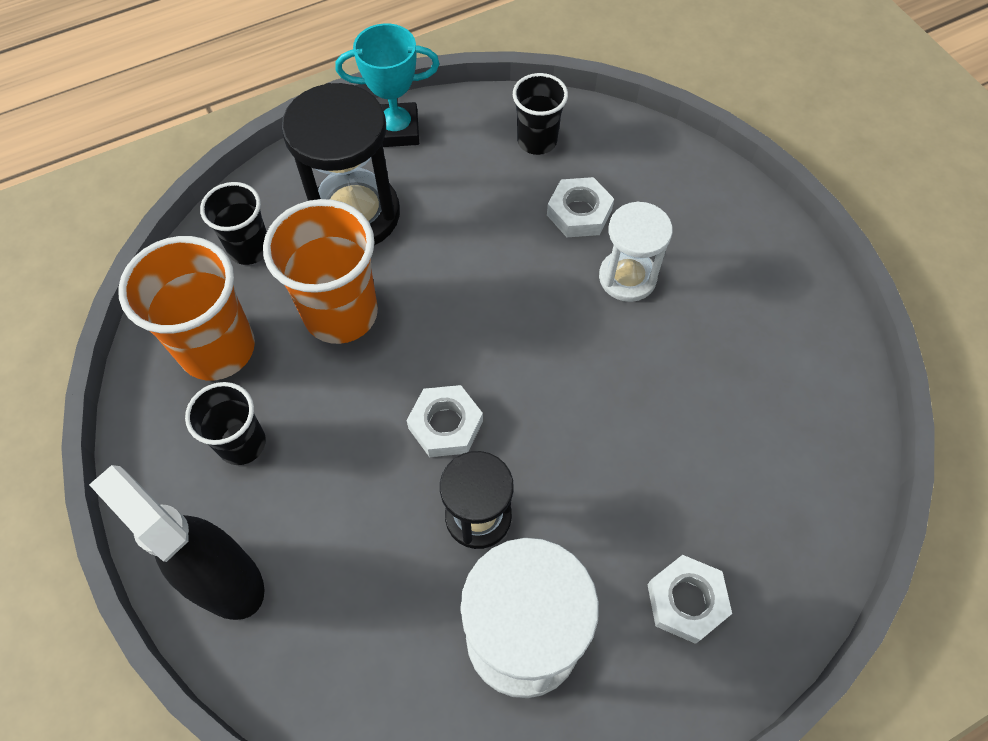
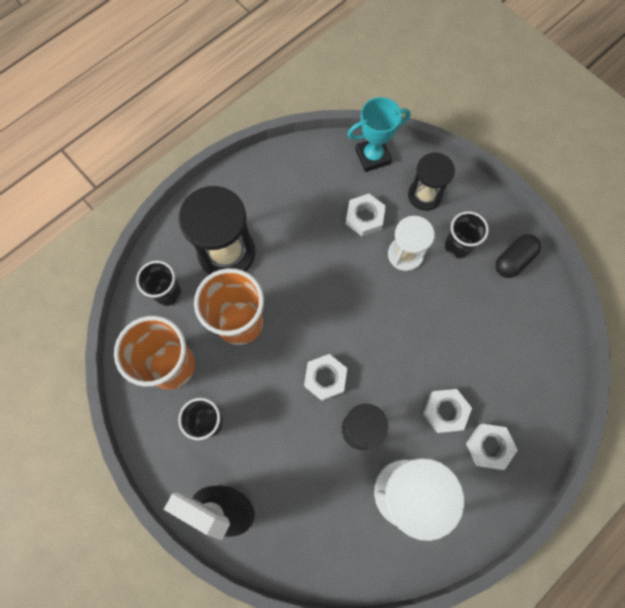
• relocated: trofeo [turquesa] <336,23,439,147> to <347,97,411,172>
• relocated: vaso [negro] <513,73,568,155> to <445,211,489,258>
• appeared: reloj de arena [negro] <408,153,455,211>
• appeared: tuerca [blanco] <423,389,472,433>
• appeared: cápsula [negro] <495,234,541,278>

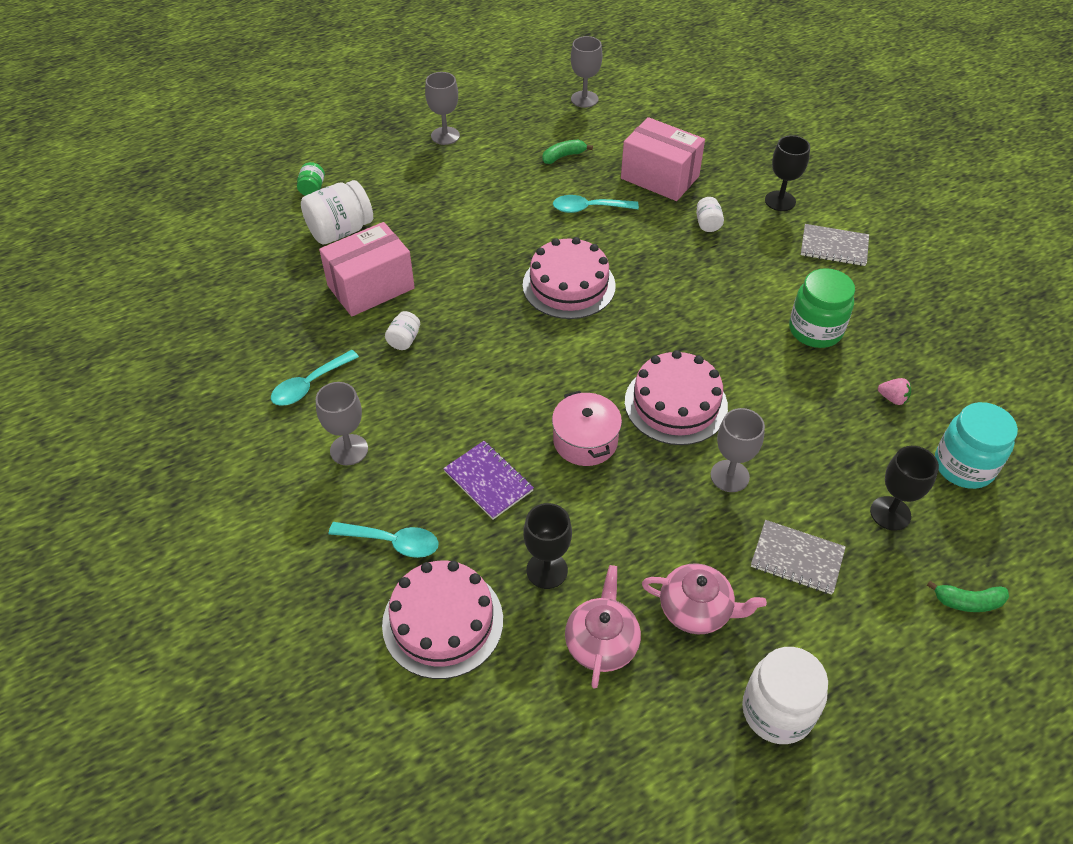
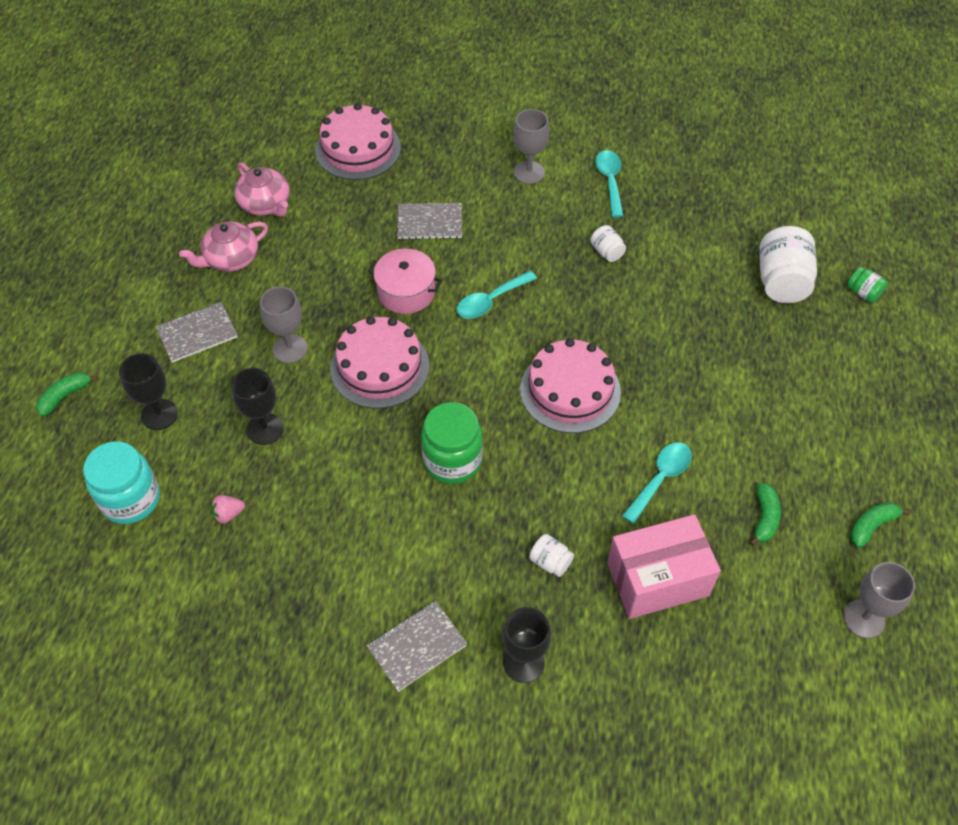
• missing: caja [rosa] <319,222,415,316>
• relocated: cuchara [turquesa] <329,522,439,558> to <457,271,537,319>
• missing: copa [gris] <425,72,460,145>
• colour: cuaderno [morado] <443,441,534,520> to cuaderno [gris] <397,203,462,240>
• relocated: copa [negro] <523,503,572,589> to <231,368,283,445>
• missing: tarro [blanco] <742,647,828,744>
• relocated: tarro [verde] <789,268,855,348> to <421,402,483,484>
• appeared: plátano [verde] <850,502,911,548>

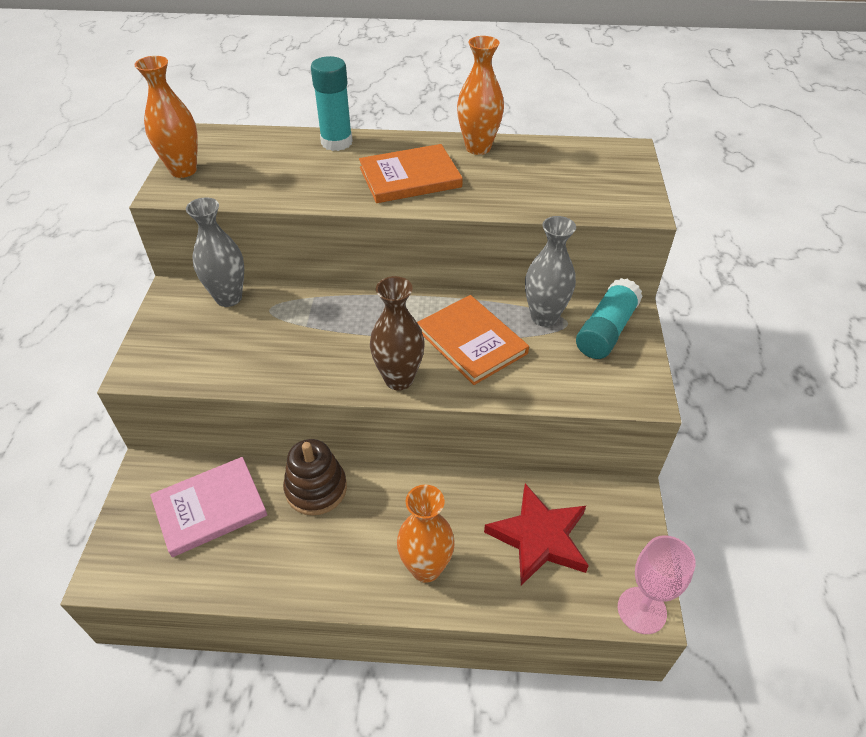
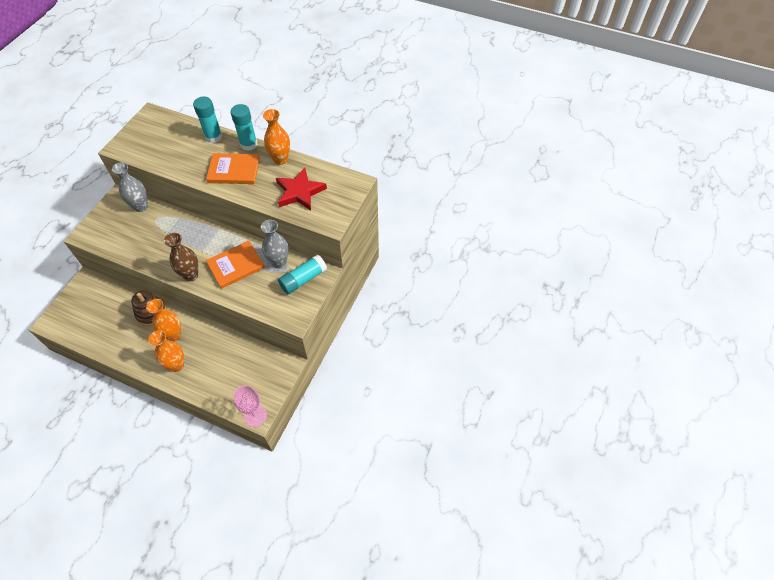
• relocated: florero [naranja] <135,56,198,178> to <146,299,181,341>
• missing: libro [rosa] <150,457,267,557>
• spun: libro [naranja] <417,295,529,385> = <206,241,265,289> 75 degrees clockwise
• relocated: estrella [rojo] <484,483,589,586> to <276,168,327,211>
• appeared: barra de pegamento [turquesa] <231,104,258,151>

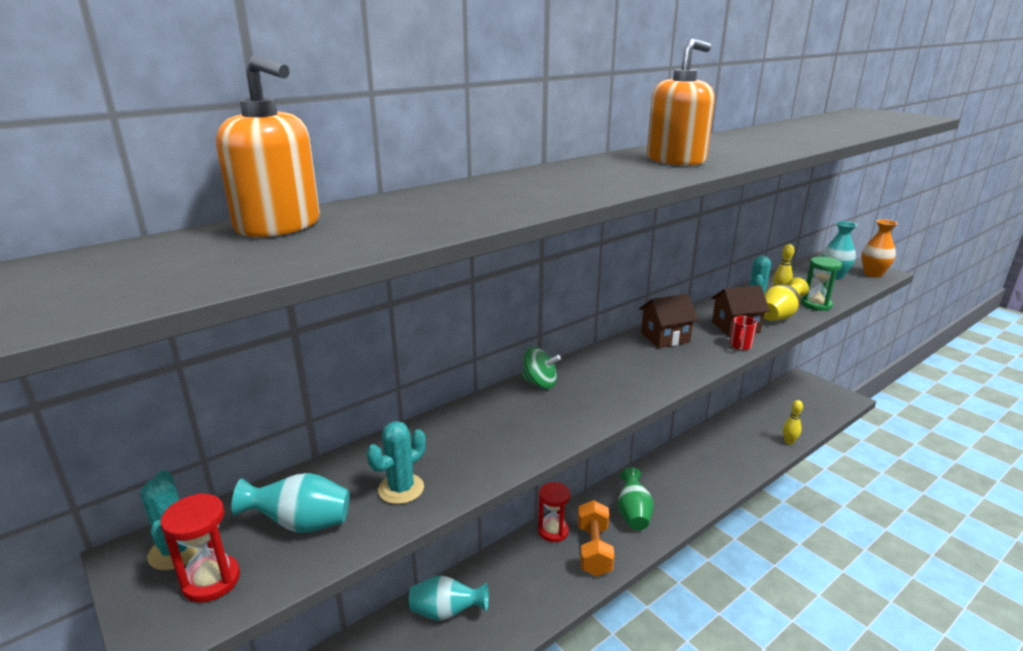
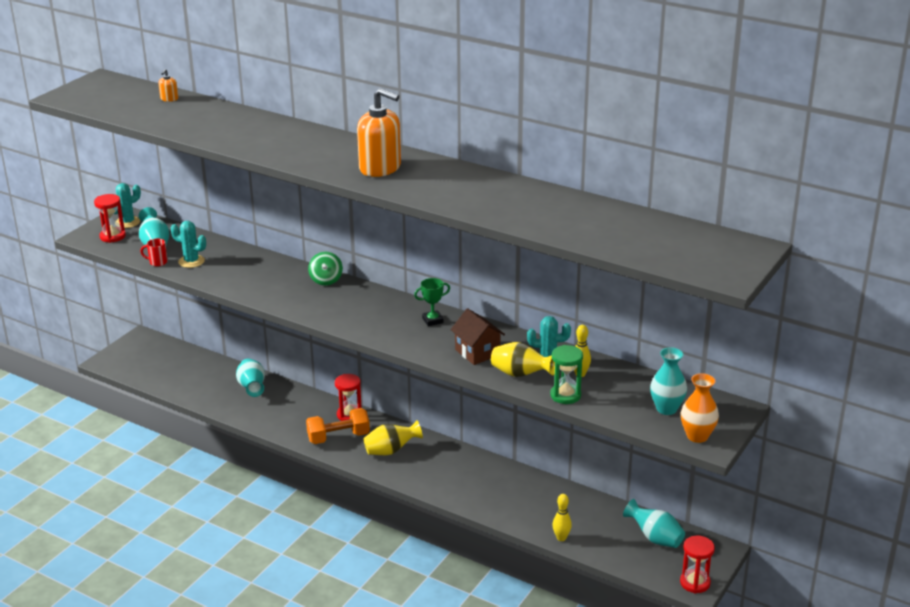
• size: dispensador de jabón [naranja] <216,55,320,237> = <158,69,178,102> x0.42
• colour: florero [verde] <618,467,653,530> to florero [amarillo] <363,421,423,455>
• exchanged: casa [marrón] <639,293,698,348> to trofeo [verde] <414,278,450,326>
• relocated: taza [rojo] <730,316,757,350> to <140,238,167,267>
• appeared: florero [turquesa] <623,499,685,548>
• appeared: reloj de arena [rojo] <680,536,715,593>

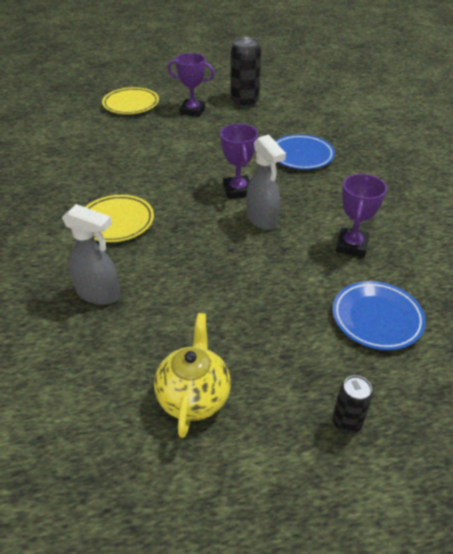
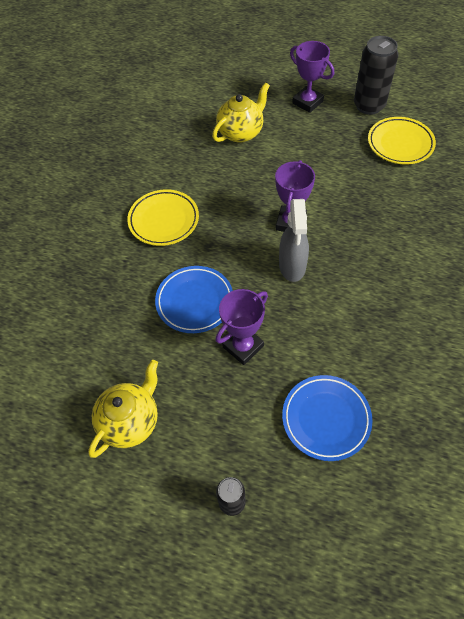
• missing: pulverizador [gris] <62,204,120,305>
• relocated: plato [amarillo] <102,87,159,114> to <368,117,436,164>
• relocated: plato [azul] <275,134,335,170> to <155,266,233,333>
• relocated: trofeo [morado] <336,174,387,257> to <216,289,268,365>
• appeared: tetera [amarillo] <212,82,270,143>

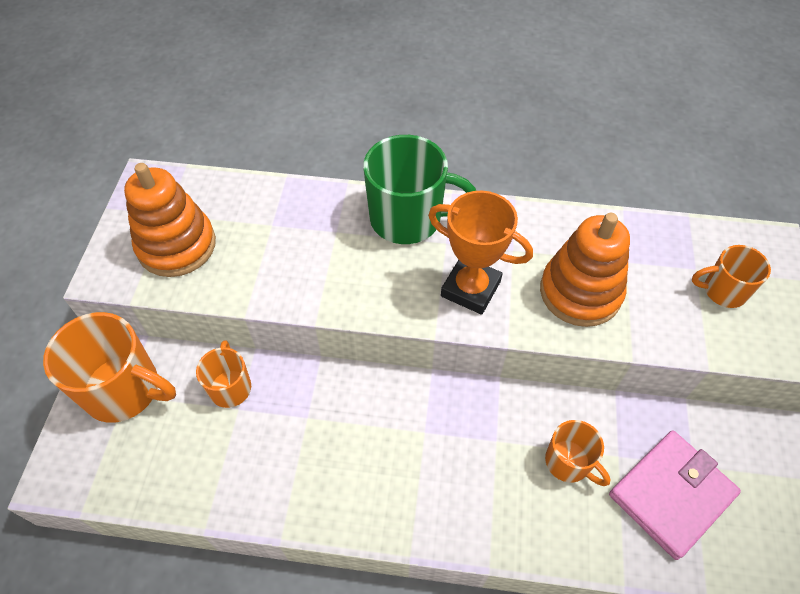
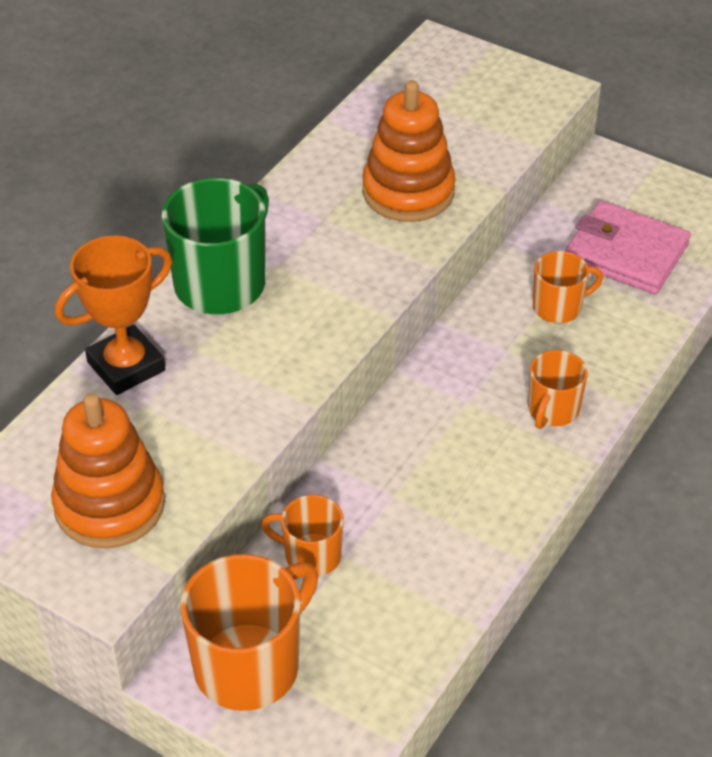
• relocated: trofeo [naranja] <428,191,533,315> to <55,236,172,395>
• spun: cartera [rosa] <609,430,741,560> = <565,200,691,295> 45 degrees counterclockwise
• relocated: taza [naranja] <692,245,771,308> to <528,350,588,429>

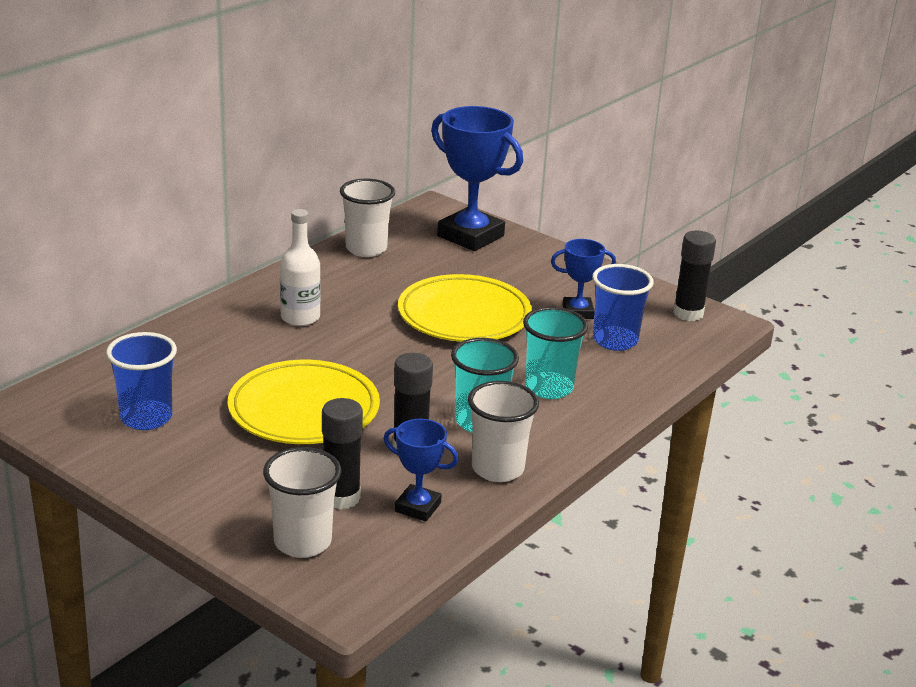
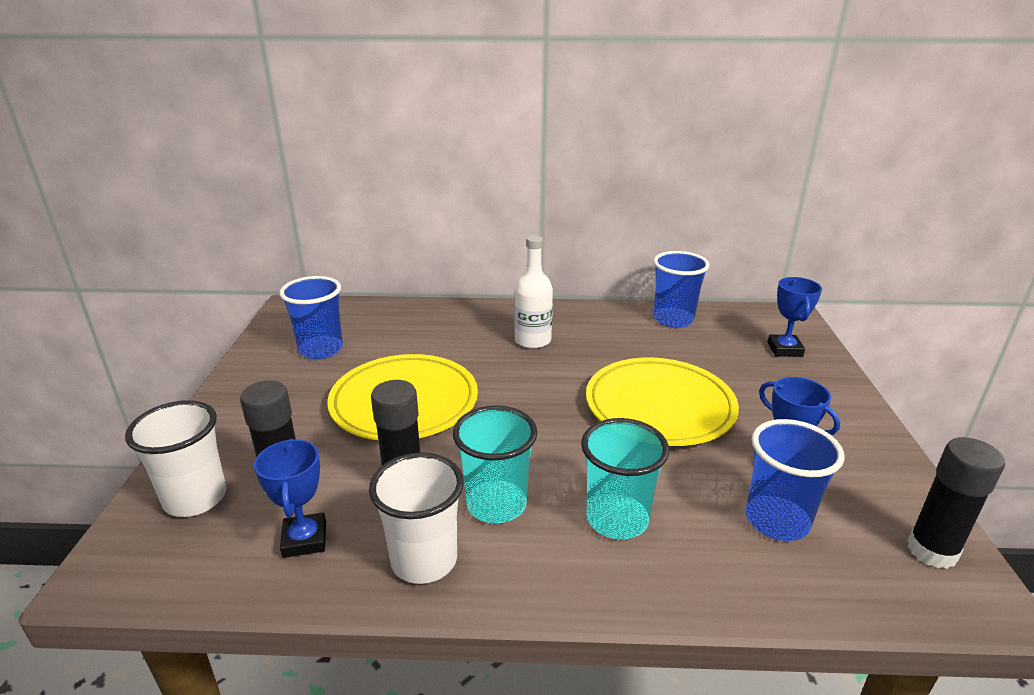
• colour: vaso [blanco] <340,179,395,257> to vaso [azul] <653,251,710,328>
• size: trofeo [azul] <431,106,523,251> = <768,277,822,357> x0.53

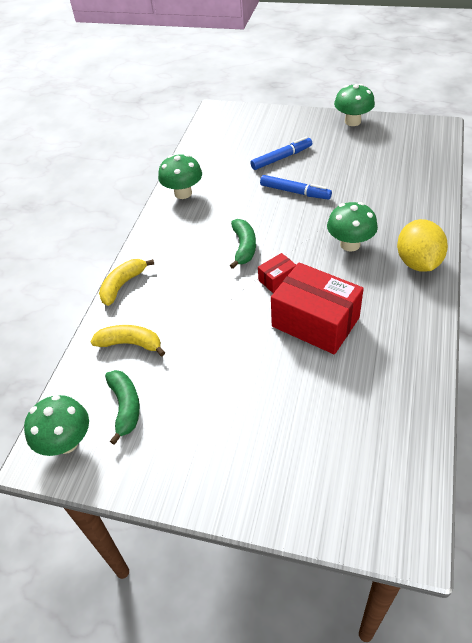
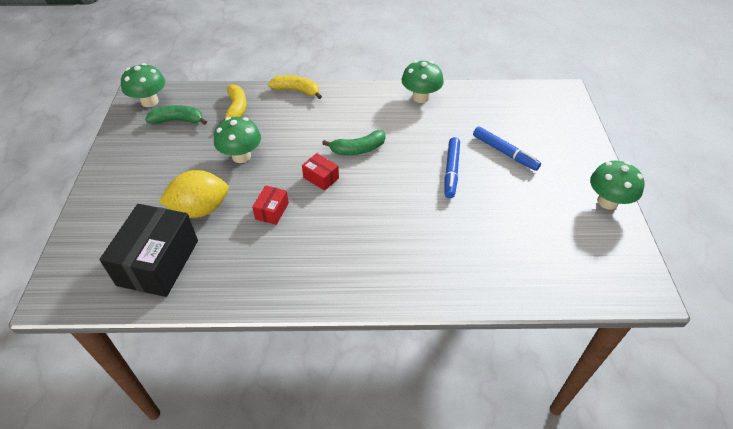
• spun: plátano [verde] <105,370,140,445> = <145,105,207,125> 150 degrees counterclockwise
• size: caja [rojo] <271,262,364,354> = <252,185,289,225> x0.46
• relocated: seta [verde] <327,202,378,252> to <214,117,261,163>
• relocated: limón [amarillo] <397,219,448,272> to <159,170,229,218>
• appeared: caja [negro] <99,204,198,297>

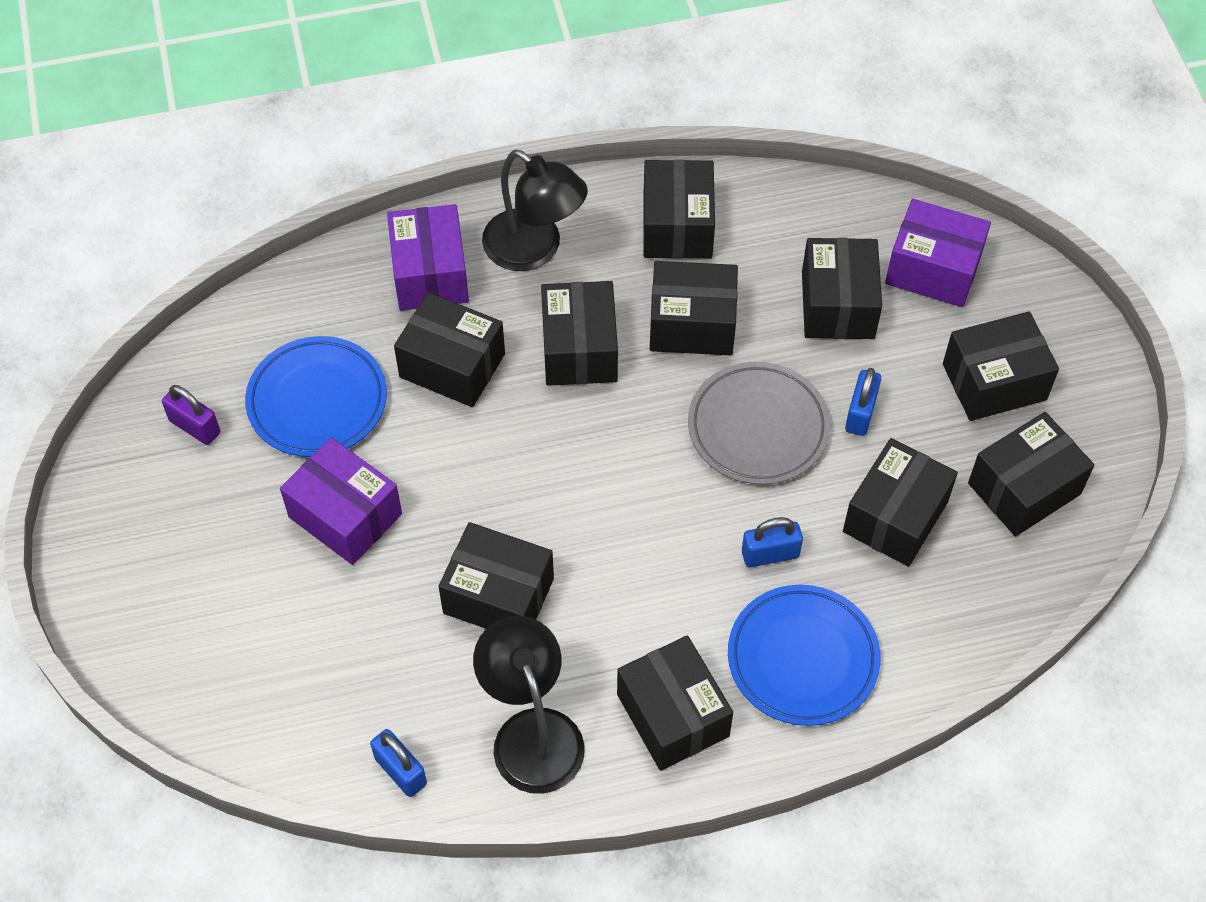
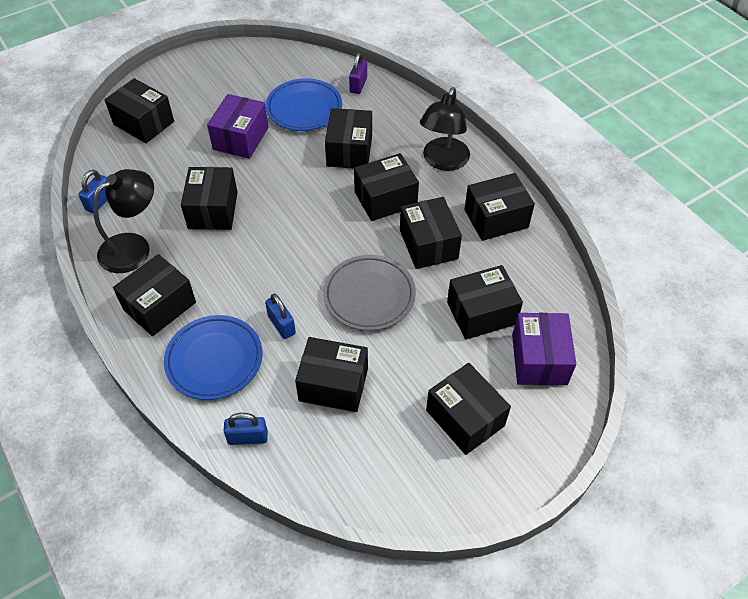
• relocated: candado [morado] <162,385,220,445> to <349,53,367,94>
• missing: caja [morado] <387,204,469,311>
• relocated: candado [azul] <845,368,881,436> to <224,413,268,445>
• relocated: caja [negro] <968,412,1094,536> to <105,78,174,143>

